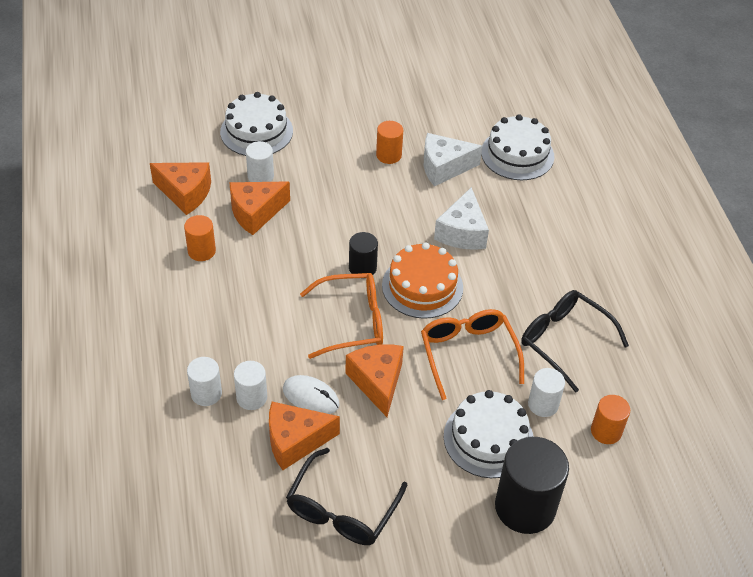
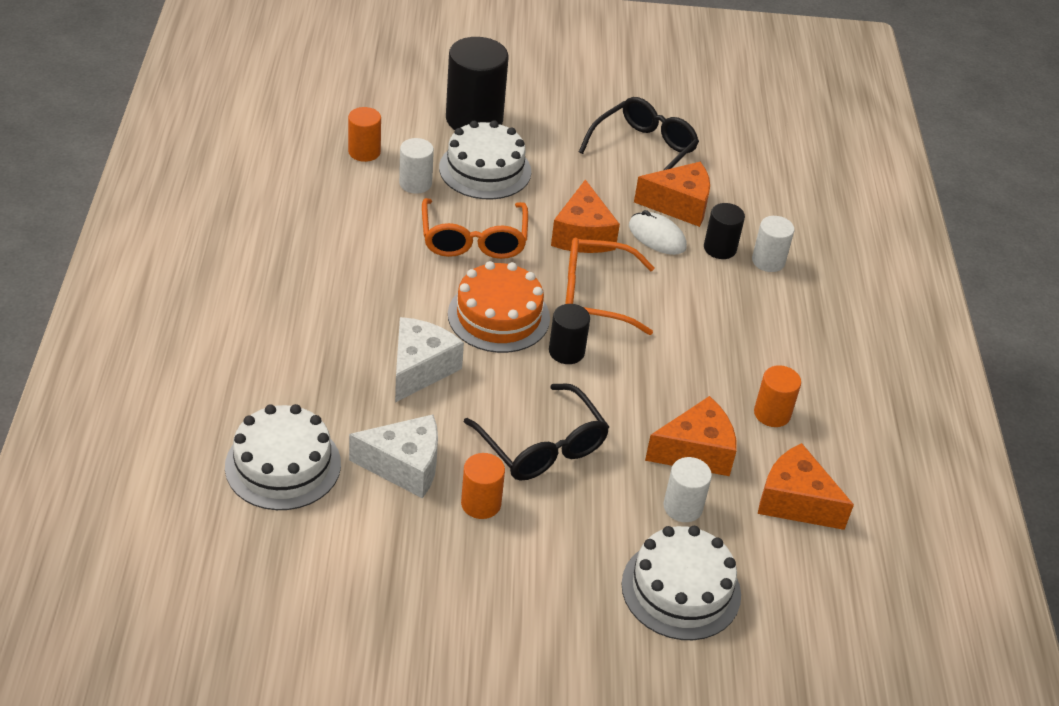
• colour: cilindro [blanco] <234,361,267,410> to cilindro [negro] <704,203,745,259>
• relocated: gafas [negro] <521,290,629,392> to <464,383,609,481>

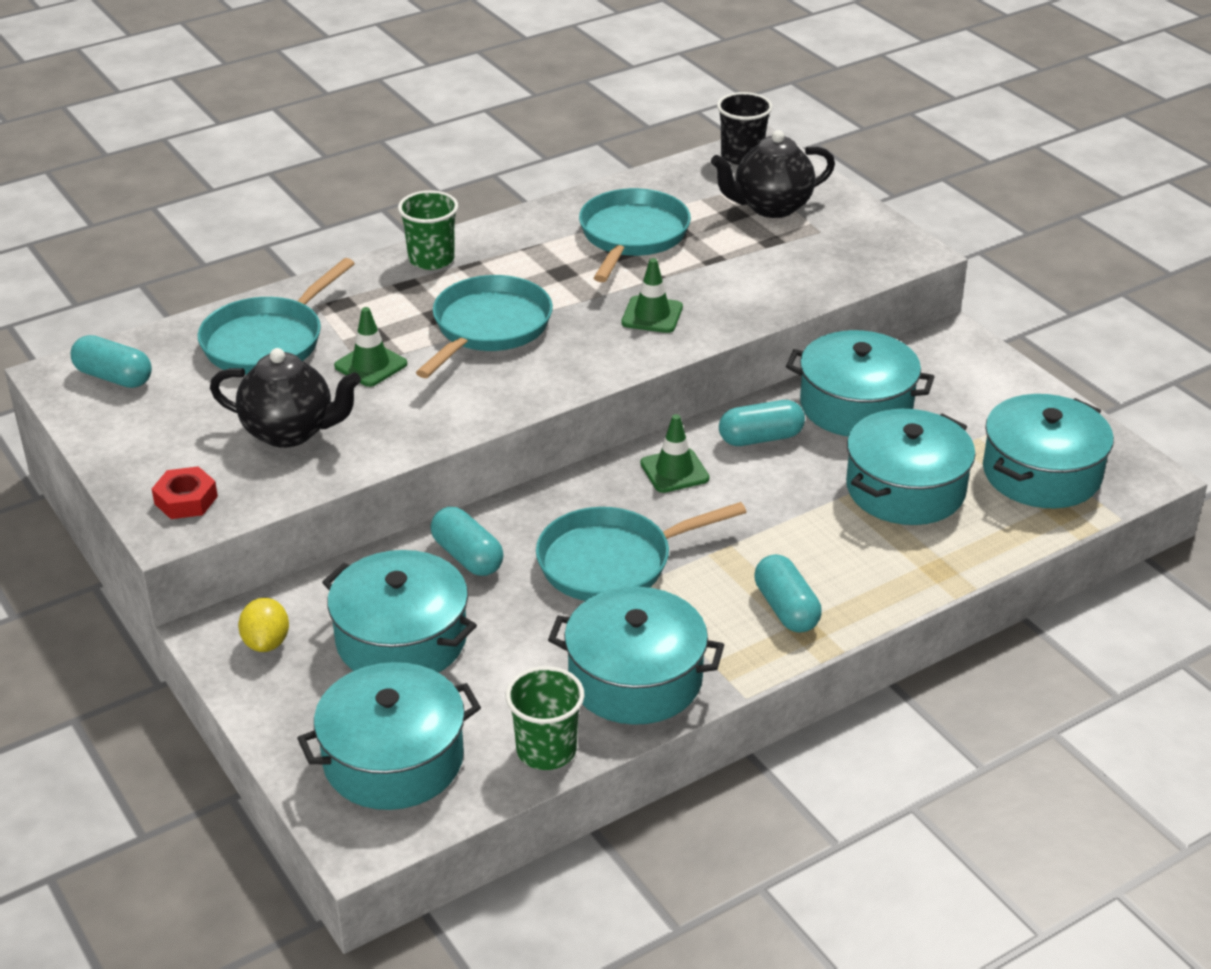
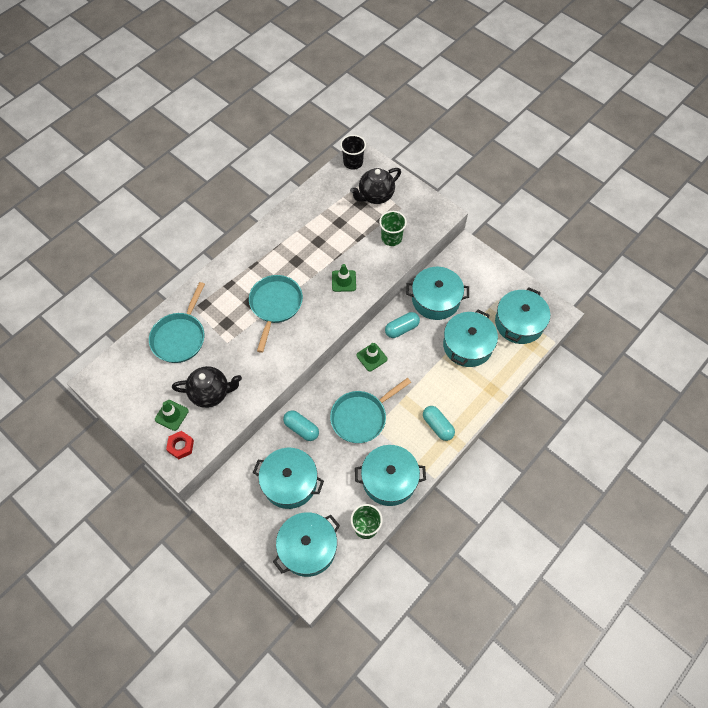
• missing: cápsula [turquesa] <70,335,152,388>
• missing: limón [amarillo] <238,598,289,652>
• relocated: cono de tráfico [verde] <334,307,407,387> to <155,400,189,431>
• relocated: vaso [verde] <398,190,458,270> to <379,211,407,246>
• missing: sartén [turquesa] <579,188,691,282>

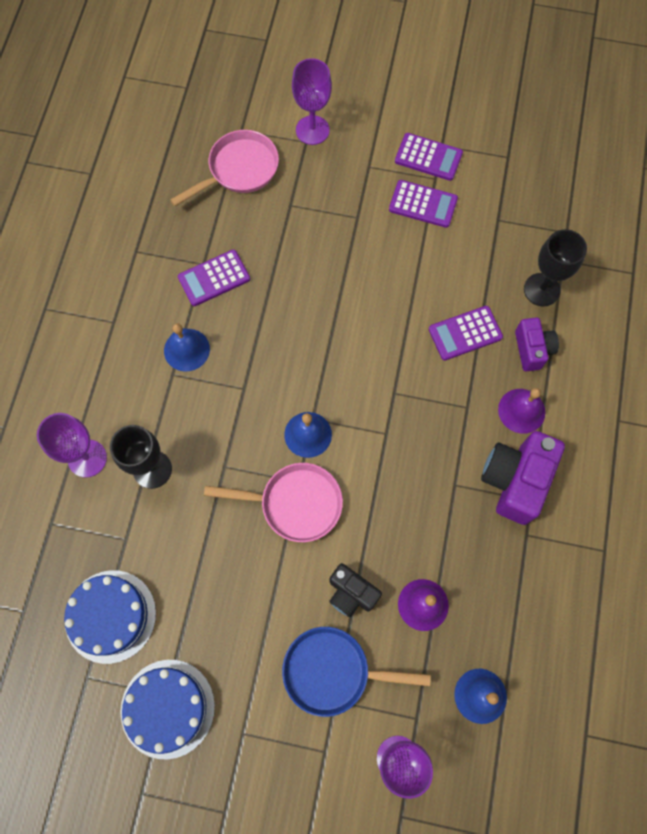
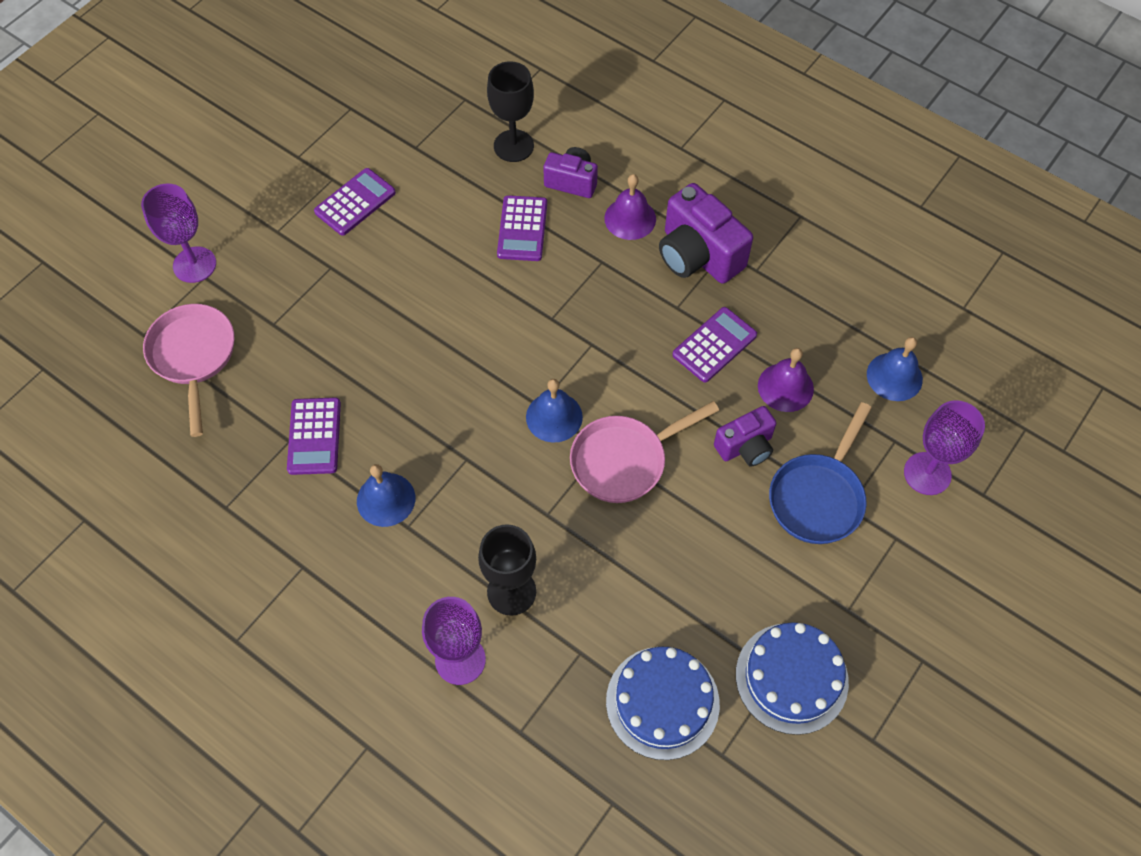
• spun: sartén [rosa] <204,463,343,542> = <570,401,719,503> 150 degrees counterclockwise
• colour: cámara [negro] <329,563,382,617> to cámara [morado] <714,406,776,467>
• relocated: calculadora [morado] <395,133,463,181> to <672,307,757,382>

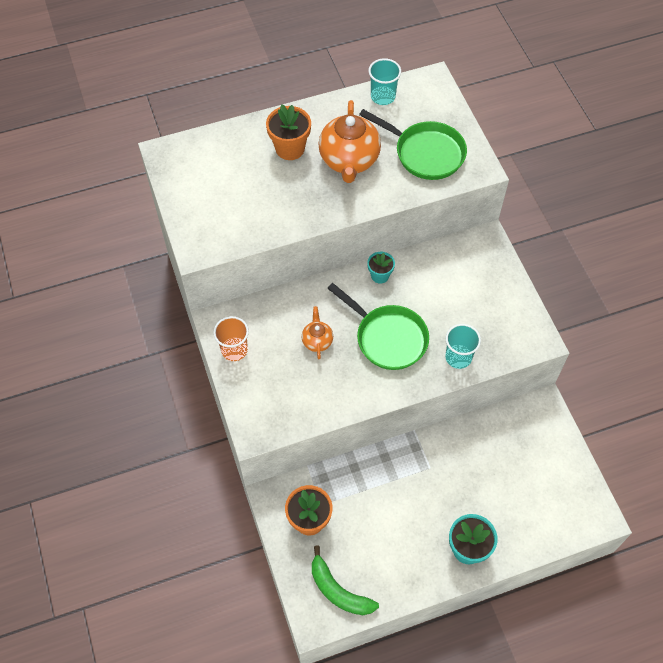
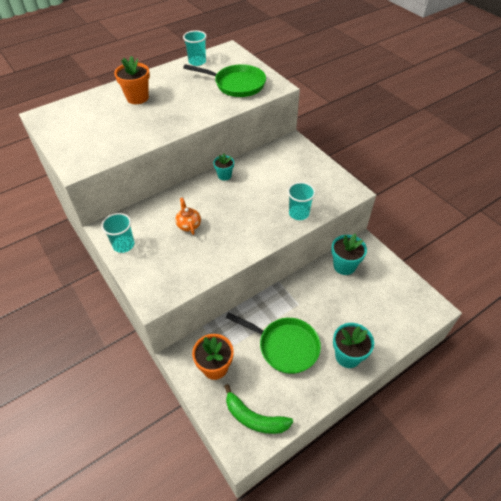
• colour: vaso [naranja] <213,316,249,361> to vaso [turquesa] <101,213,135,253>
• missing: tetera [naranja] <319,100,381,183>
• relocated: sartén [verde] <327,283,429,370> to <226,312,321,374>
• appeared: maceta [turquesa] <331,234,367,275>

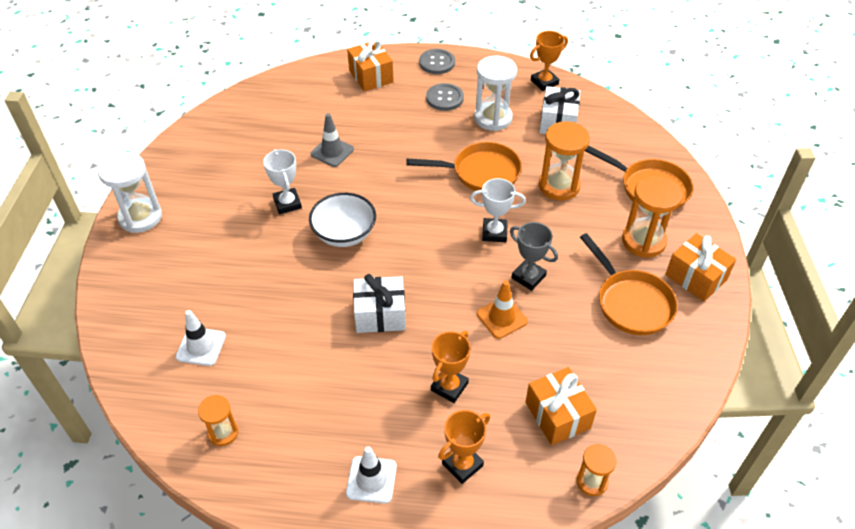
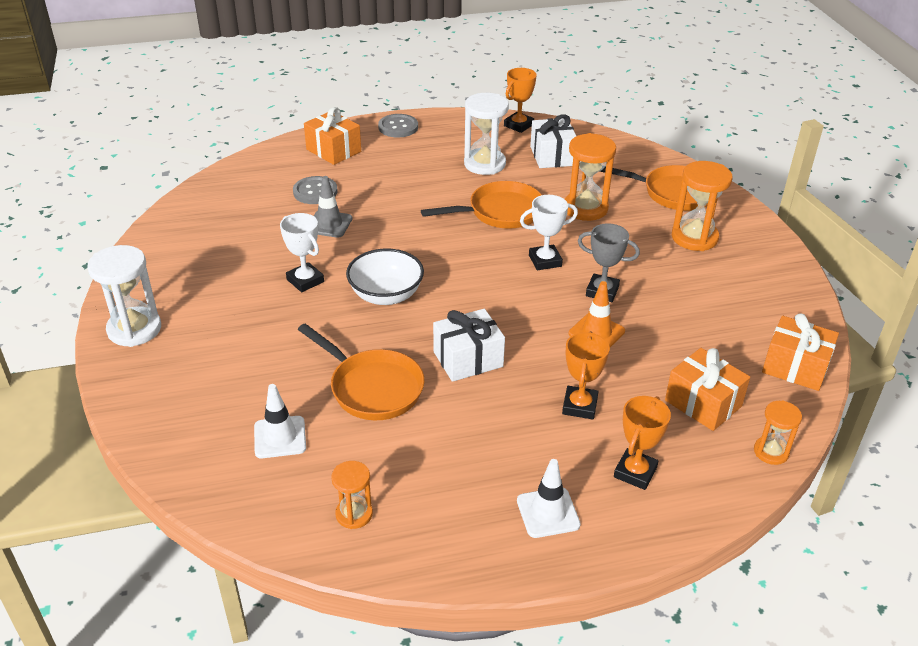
• relocated: botón [gris] <426,83,464,111> to <293,176,338,204>
• relocated: sartén [naranja] <580,233,678,335> to <298,323,424,420>
• relocated: regalo [naranja] <665,233,736,302> to <762,313,839,391>

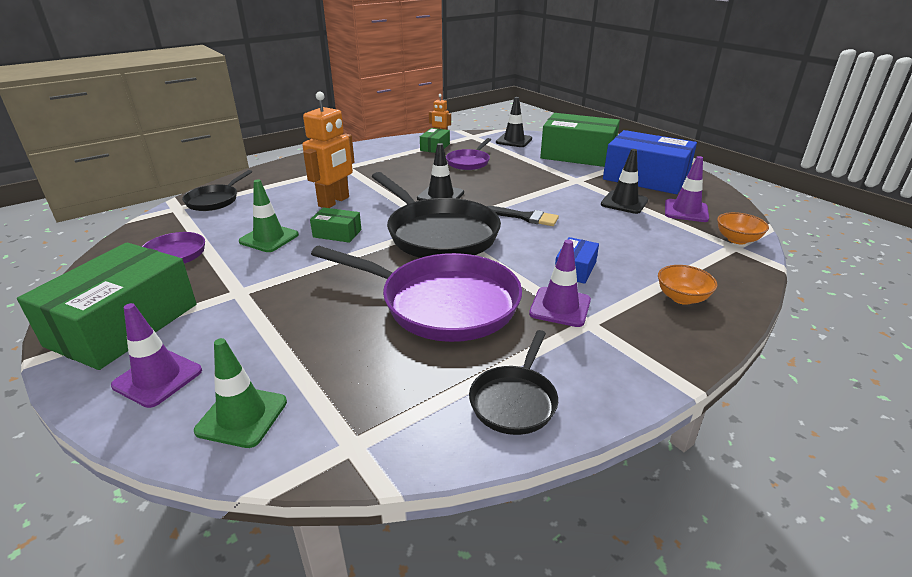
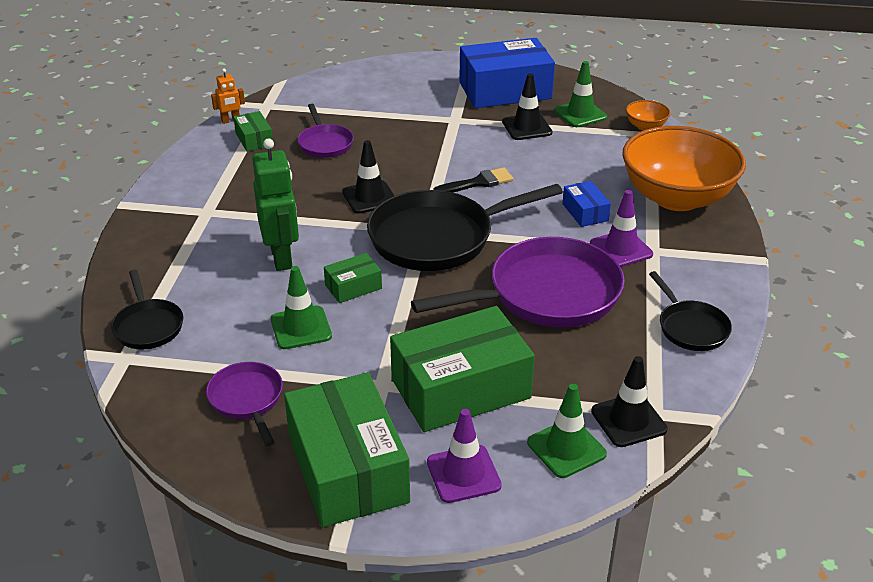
• colour: robot [naranja] <302,91,354,208> to robot [verde] <252,138,299,271>
• spun: sartén [negro] <372,172,501,258> = <367,184,563,271> 150 degrees clockwise
• relocated: cono de tráfico [negro] <496,97,532,147> to <591,356,668,447>
• relocated: caja [verde] <540,113,620,167> to <390,306,535,432>
• size: cuenco [naranja] <658,265,717,305> = <622,126,746,211> x2.44
• colour: cono de tráfico [morado] <665,156,709,222> to cono de tráfico [verde] <555,61,607,127>

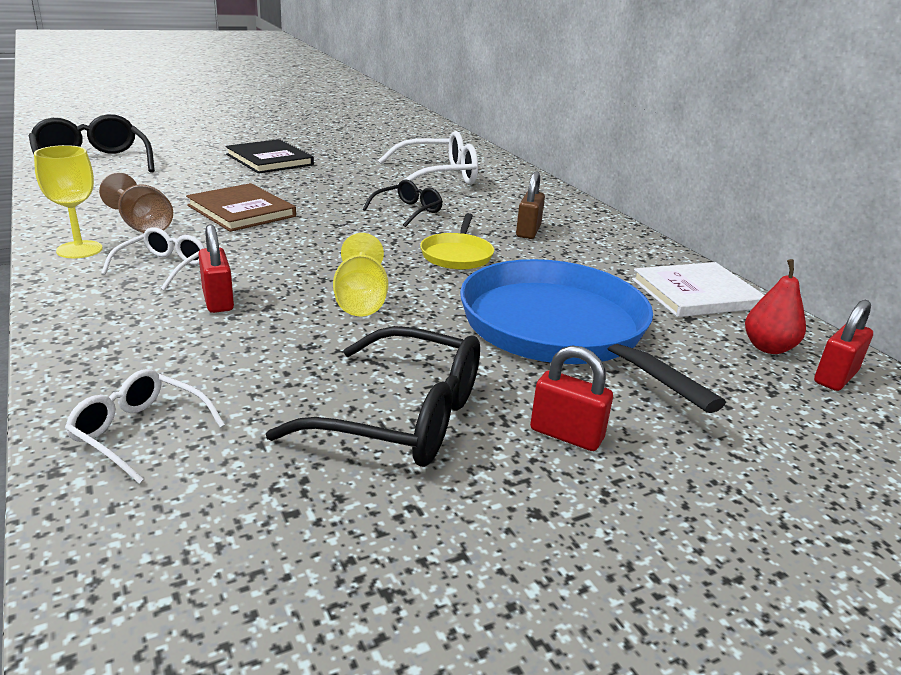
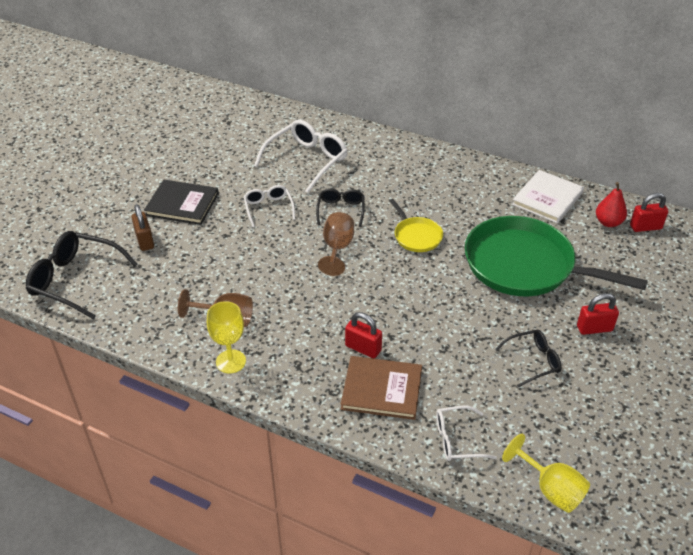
• relocated: gafas [blanco] <101,227,205,291> to <244,185,295,227>
• relocated: libro [marrón] <186,183,296,232> to <341,356,422,420>
• size: gafas [negro] <266,326,480,467> = <495,330,562,387> x0.57
• relocated: copa [amarillo] <333,233,388,316> to <502,434,590,513>
• colour: sartén [azul] <460,259,726,413> to sartén [verde] <465,216,648,296>
• relocated: candado [marrón] <516,171,545,239> to <131,204,154,251>
• spun: candado [rojo] <814,300,873,391> = <630,193,668,232> 75 degrees clockwise
• appeared: copa [marrón] <318,212,354,276>

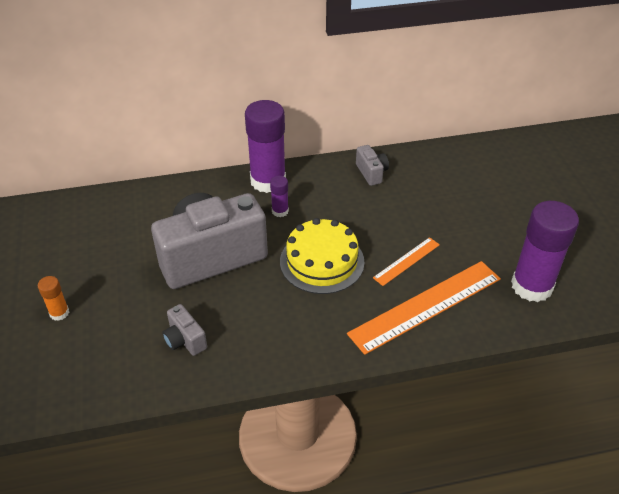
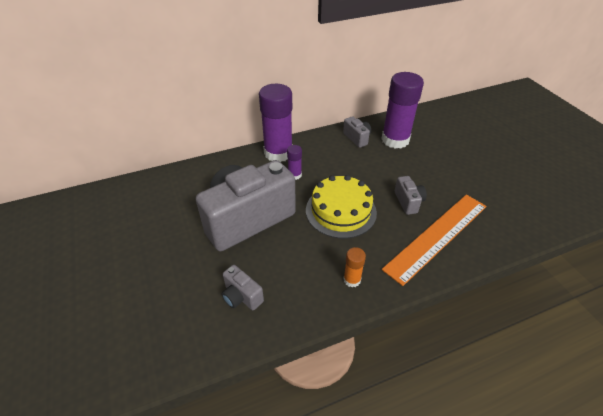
• relocated: barra de pegamento [naranja] <38,276,69,321> to <343,247,366,287>
• exchanged: regla [naranja] <373,237,440,286> to cámara [gris] <395,176,427,215>
• relocated: barra de pegamento [morado] <511,201,579,302> to <381,72,424,149>

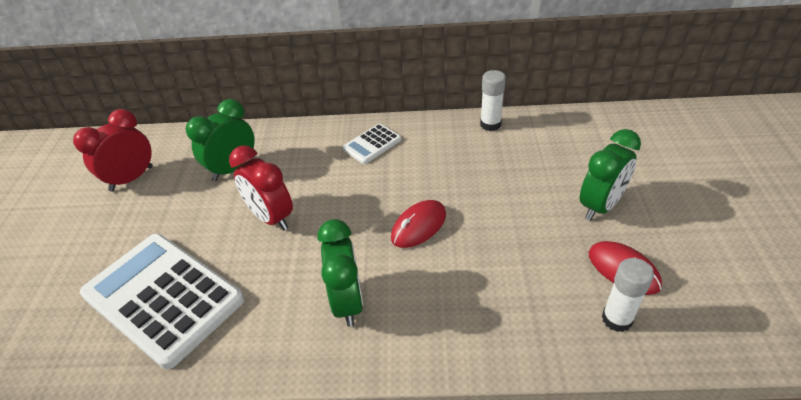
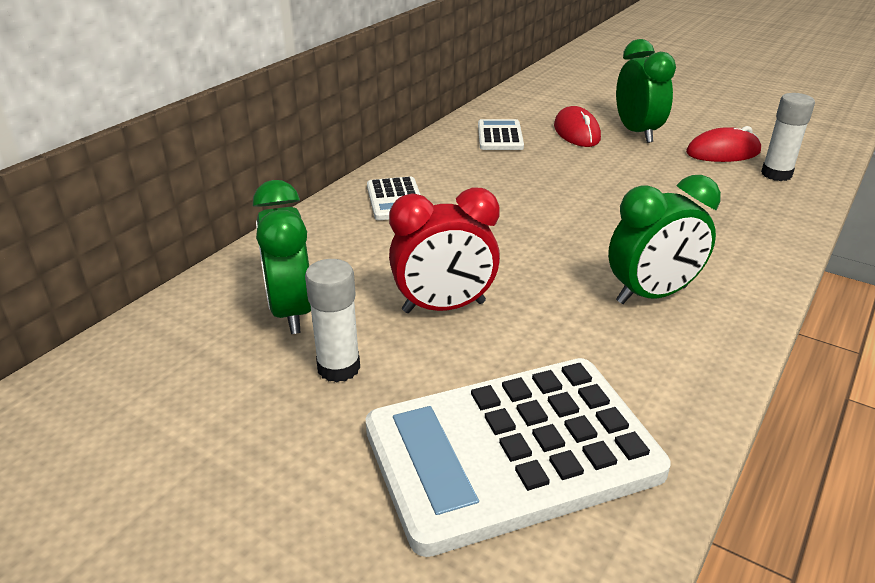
• missing: despertador [rojo] <73,109,153,191>
• spun: despertador [verde] <318,219,363,327> = <608,175,721,304> 135 degrees clockwise
• relocated: ratón [rojo] <391,200,446,248> to <554,106,601,147>
• relocated: barra de pegamento [blanco] <480,70,506,131> to <305,259,360,383>
• appeared: calculadora [blanco] <478,119,524,150>

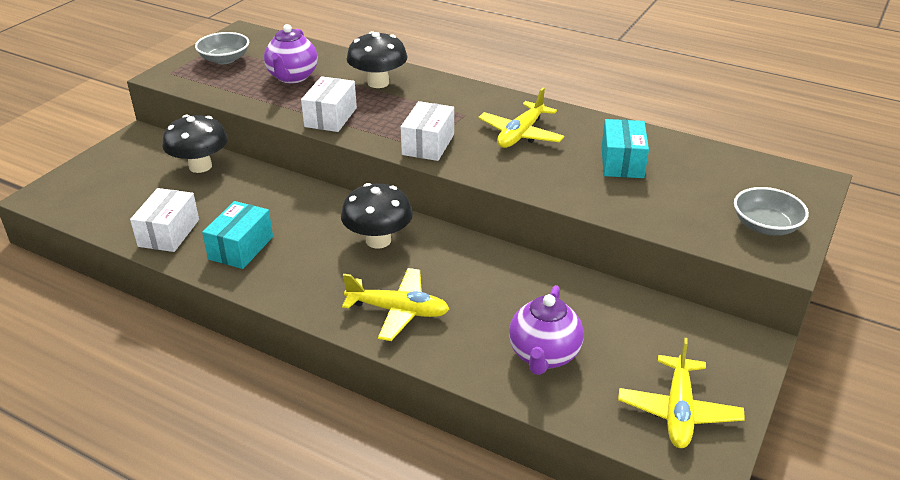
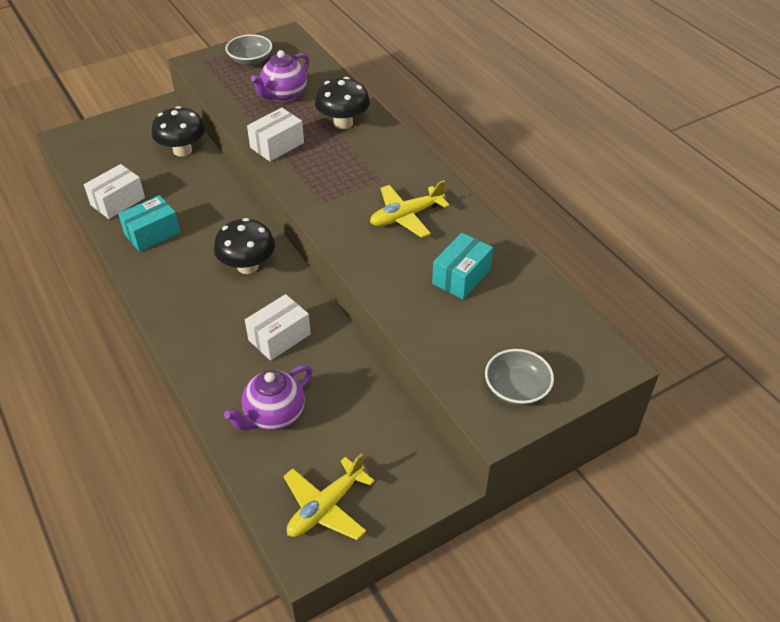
• missing: avión [amarillo] <342,268,449,341>
• relocated: caja [blanco] <401,101,454,161> to <245,294,311,361>

